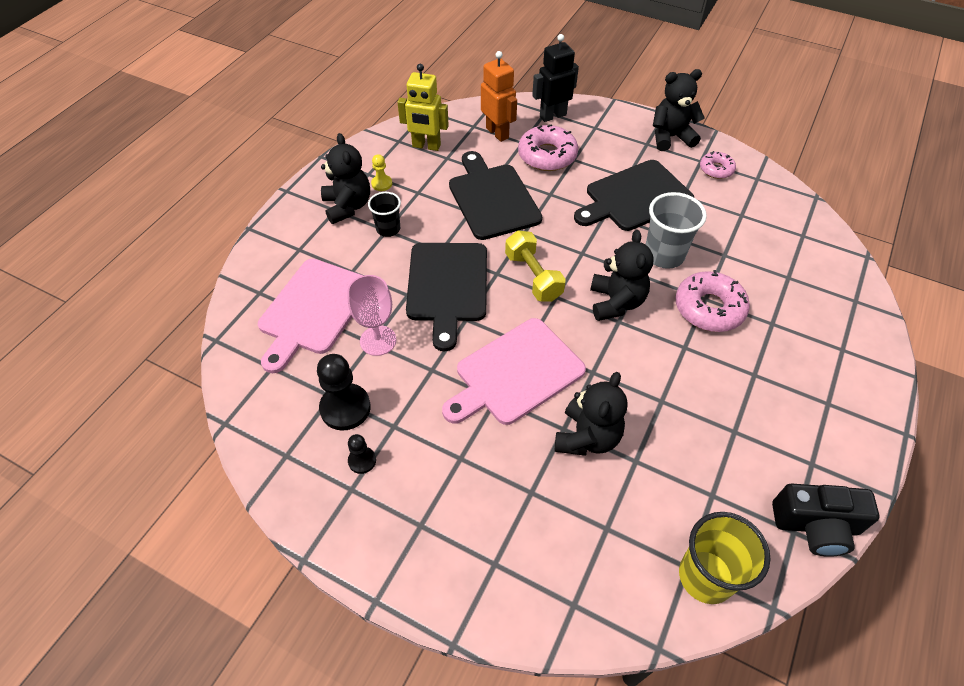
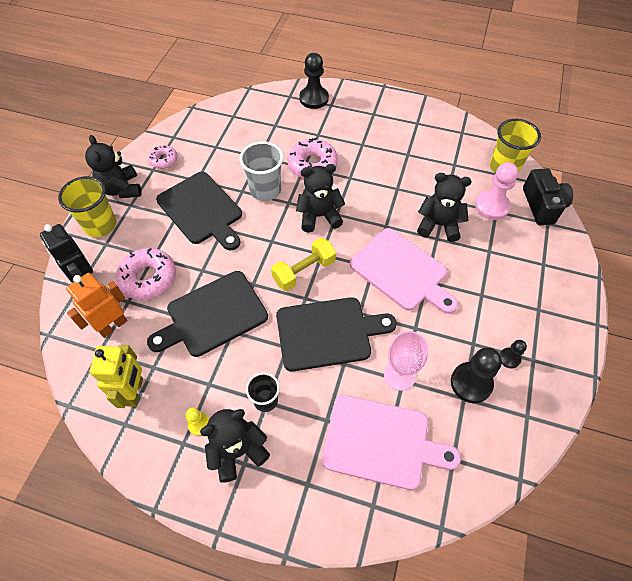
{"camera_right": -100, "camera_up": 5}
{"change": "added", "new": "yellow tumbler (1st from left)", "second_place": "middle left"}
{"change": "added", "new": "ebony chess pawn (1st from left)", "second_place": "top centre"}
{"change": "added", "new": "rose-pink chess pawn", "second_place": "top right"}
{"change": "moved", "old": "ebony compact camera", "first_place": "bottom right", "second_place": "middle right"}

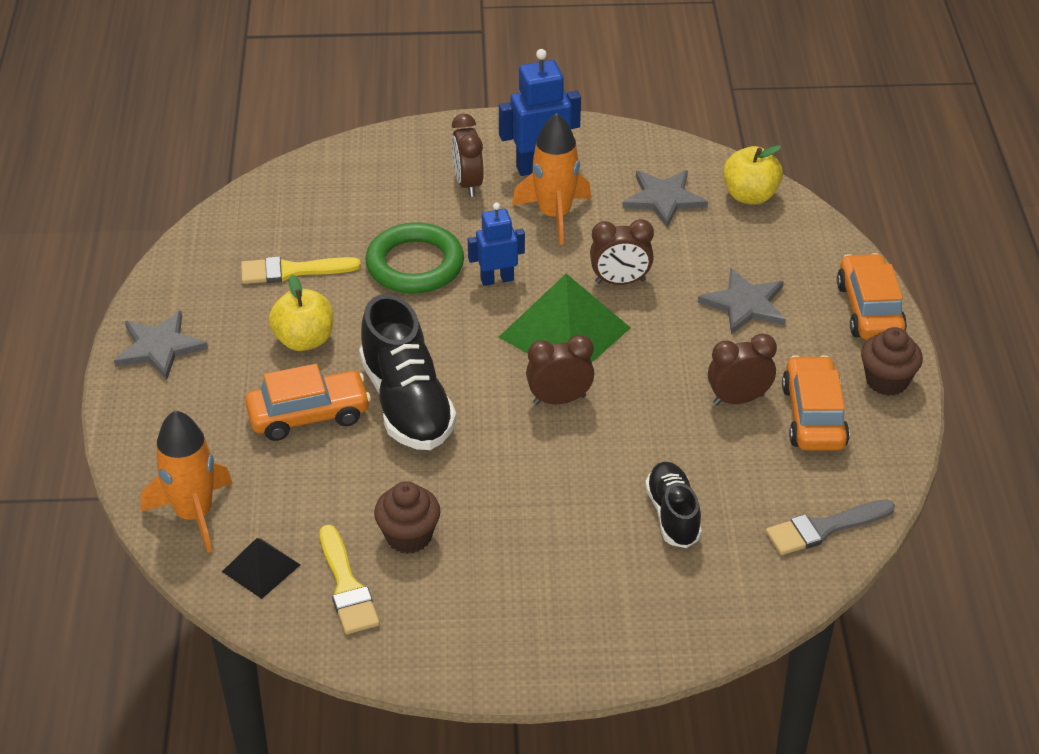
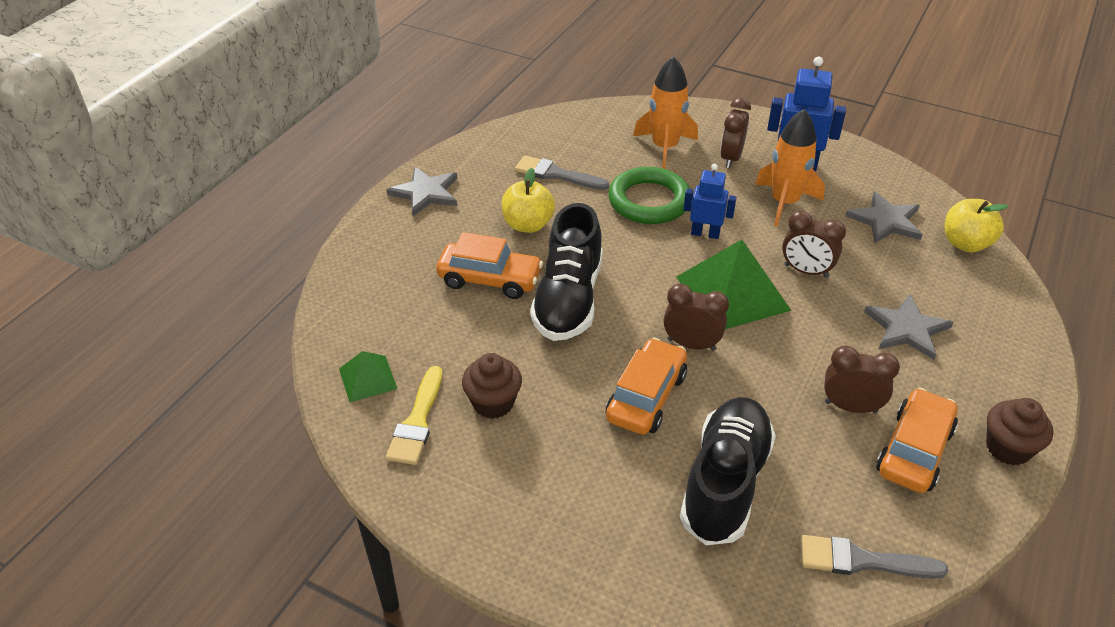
{"camera_right": 30, "camera_up": 0}
{"change": "moved", "old": "orange spaceship (1st from left)", "first_place": "middle left", "second_place": "top centre"}
{"change": "moved", "old": "orange car (3rd from left in the first image)", "new": "orange car (2nd from left)", "first_place": "middle right", "second_place": "centre"}
{"change": "recoloured", "old": "ebony solid pyramid", "new": "green solid pyramid (1st from left)", "first_place": "bottom left", "second_place": "middle left"}
{"change": "recoloured", "old": "yellow brush (1st from left)", "new": "grey brush (1st from left)", "first_place": "middle left", "second_place": "top centre"}
{"change": "resized", "old": "ebony sneaker (2nd from left)", "first_place": "bottom centre", "second_place": "bottom centre", "factor": 1.68}

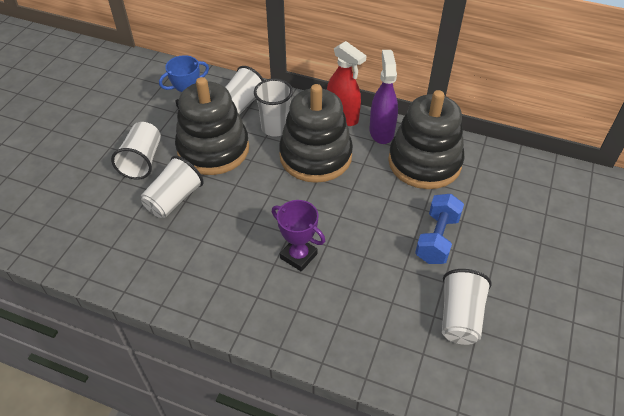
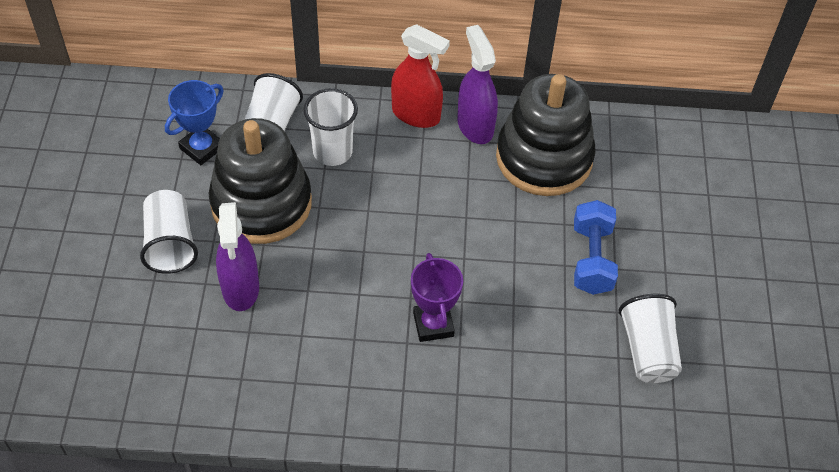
{"camera_right": -20, "camera_up": 5}
{"change": "removed", "old": "ebony stacking rings (2nd from left)", "first_place": "top centre"}
{"change": "replaced", "old": "white tumbler (2nd from left)", "new": "violet spray bottle (1st from left)", "first_place": "middle left", "second_place": "middle left"}
{"change": "turned", "old": "violet award cup", "first_place": "centre", "second_place": "centre", "degrees": 60}

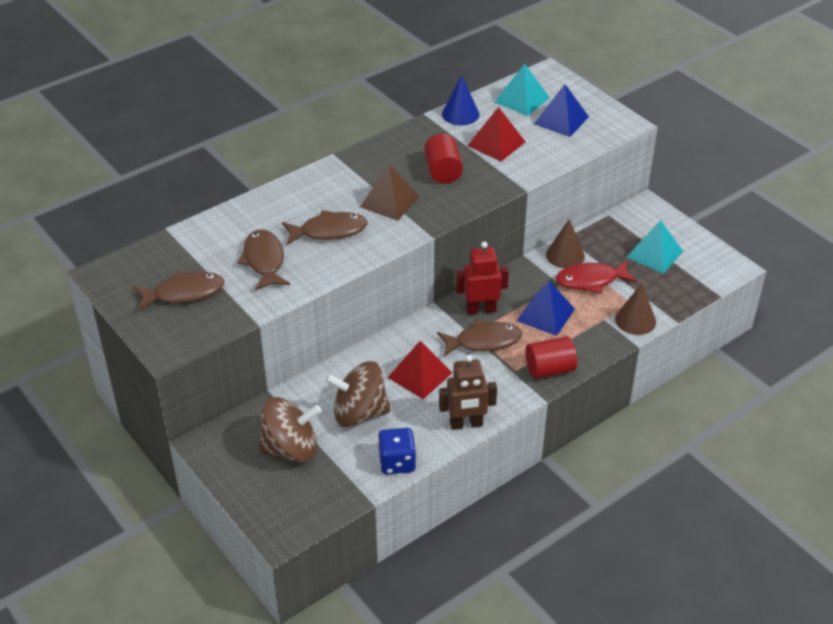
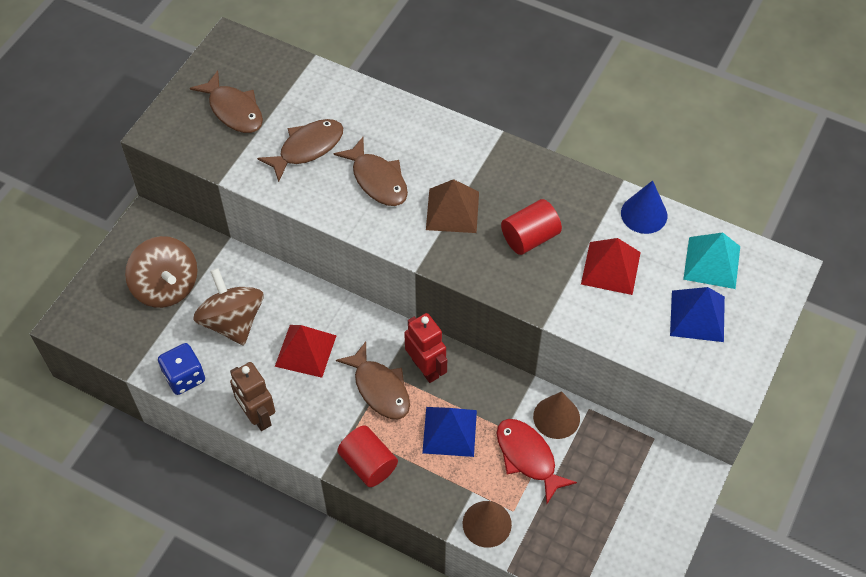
{"camera_right": 65, "camera_up": 15}
{"change": "removed", "old": "aqua solid pyramid (2nd from left)", "first_place": "middle right"}

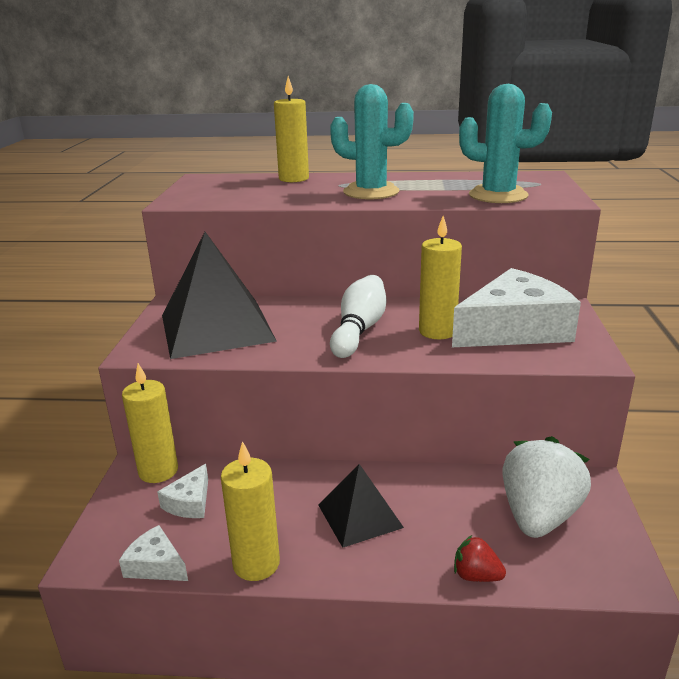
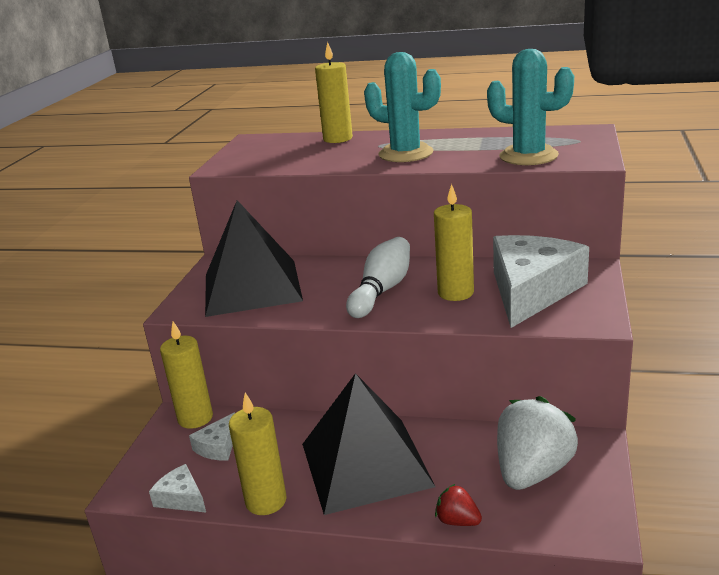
{"camera_right": 10, "camera_up": 0}
{"change": "turned", "old": "white piece of cheese (3rd from left)", "first_place": "middle right", "second_place": "middle right", "degrees": -45}
{"change": "resized", "old": "ebony solid pyramid (2nd from left)", "first_place": "bottom centre", "second_place": "bottom centre", "factor": 1.83}

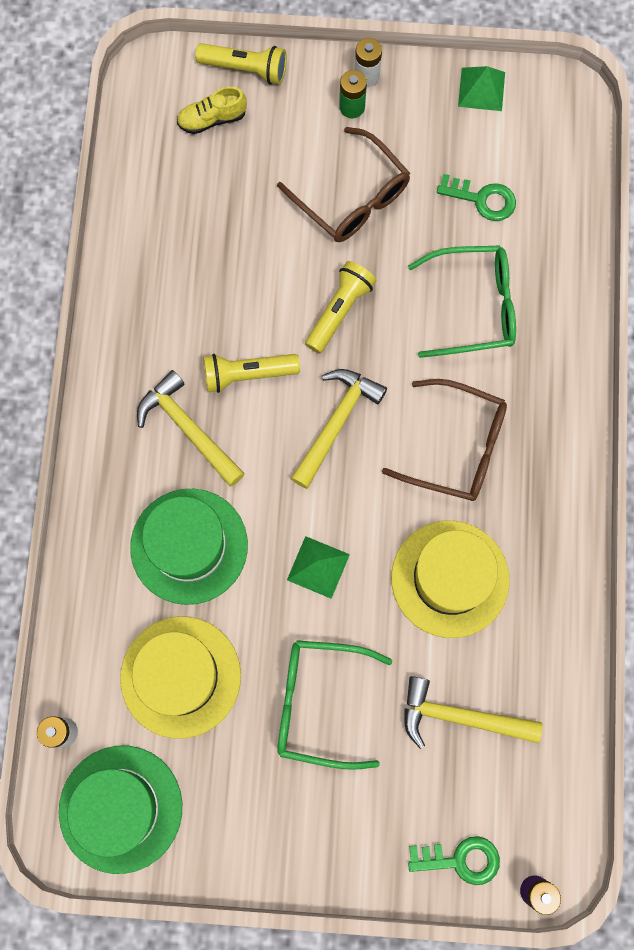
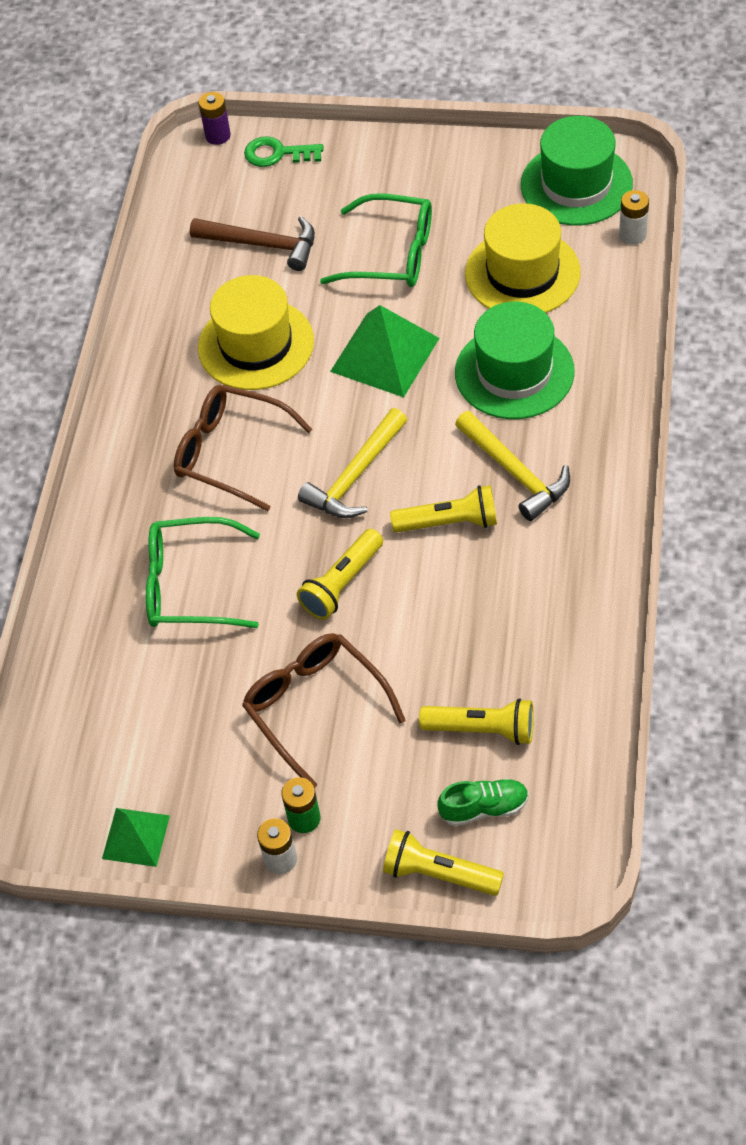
{"camera_right": -170, "camera_up": -20}
{"change": "removed", "old": "green door key (2nd from left)", "first_place": "top right"}
{"change": "added", "new": "yellow torch (4th from left)", "second_place": "centre"}
{"change": "recoloured", "old": "yellow sneaker", "new": "green sneaker", "first_place": "top centre", "second_place": "bottom centre"}
{"change": "recoloured", "old": "yellow carpenter's hammer (3rd from left)", "new": "dark brown carpenter's hammer", "first_place": "bottom right", "second_place": "top centre"}
{"change": "resized", "old": "green solid pyramid (1st from left in the first image)", "first_place": "centre", "second_place": "top centre", "factor": 1.69}

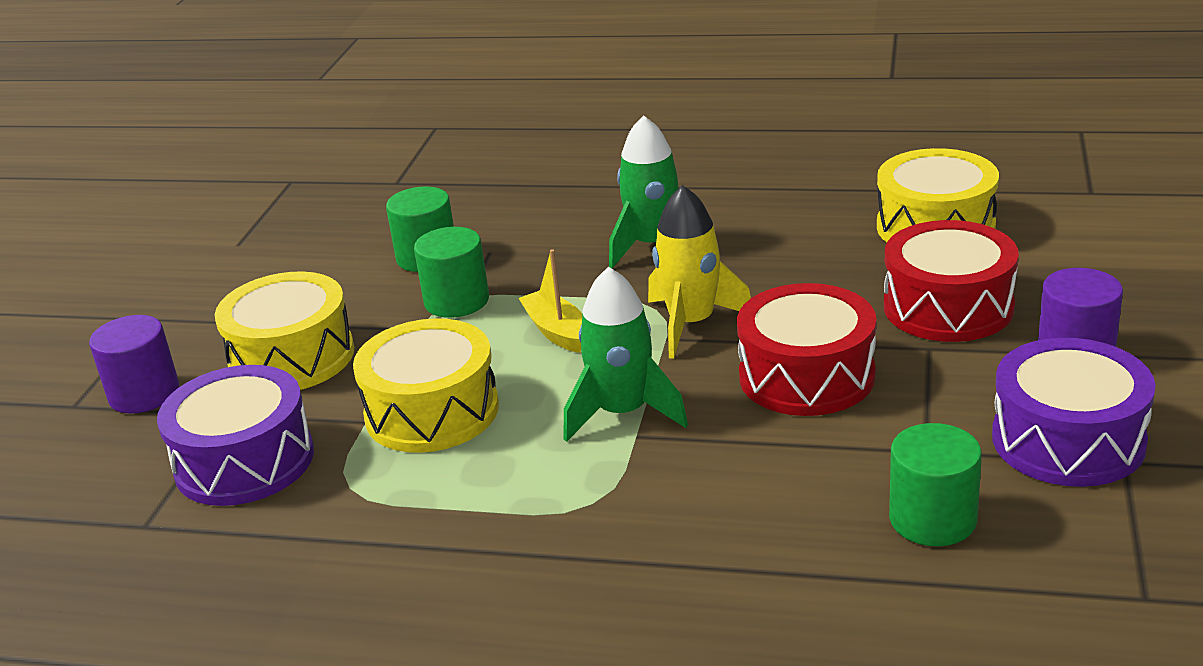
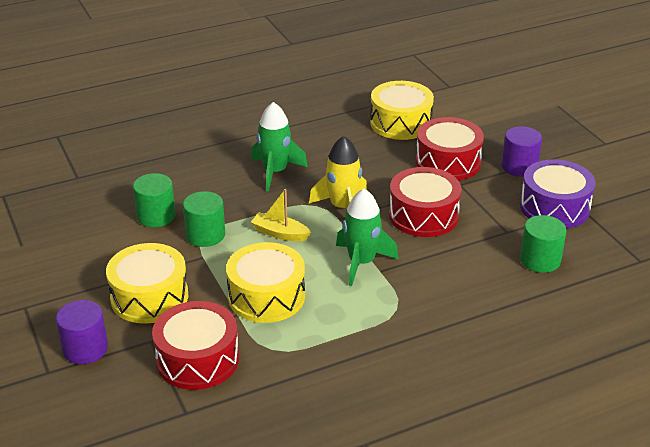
{"camera_right": -40, "camera_up": 5}
{"change": "recoloured", "old": "violet toy drum (1st from left)", "new": "crimson toy drum (1st from left)", "first_place": "middle left", "second_place": "bottom left"}

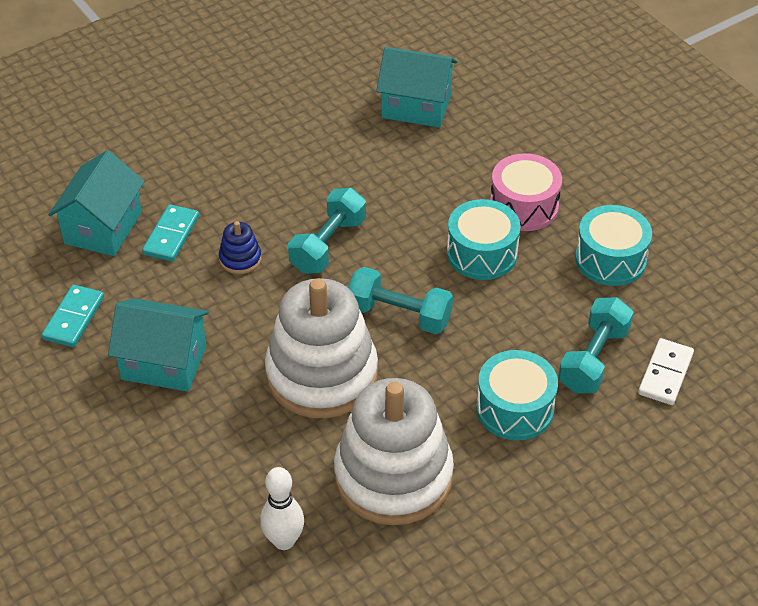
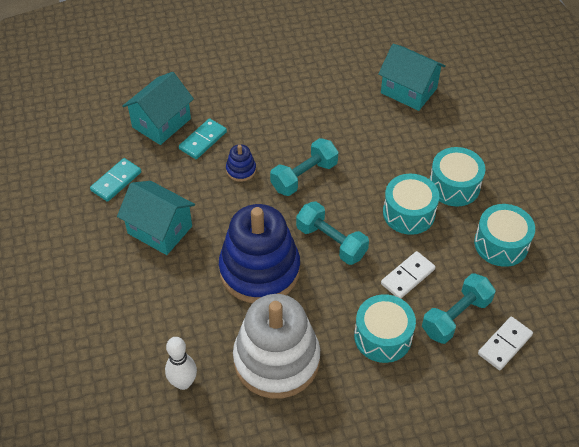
{"camera_right": 20, "camera_up": 5}
{"change": "added", "new": "white domino tile (1st from left)", "second_place": "middle right"}
{"change": "recoloured", "old": "white stacking rings (1st from left)", "new": "cobalt stacking rings (2nd from left)", "first_place": "centre", "second_place": "centre"}
{"change": "recoloured", "old": "rose-pink toy drum", "new": "aqua toy drum (3rd from left)", "first_place": "top right", "second_place": "middle right"}

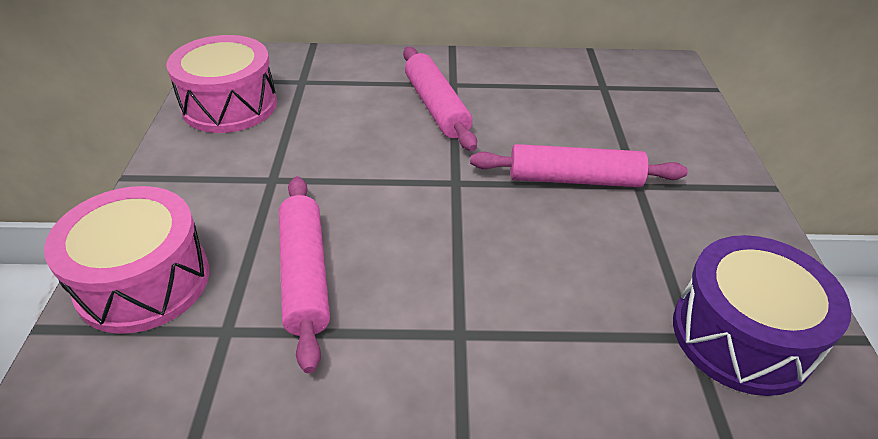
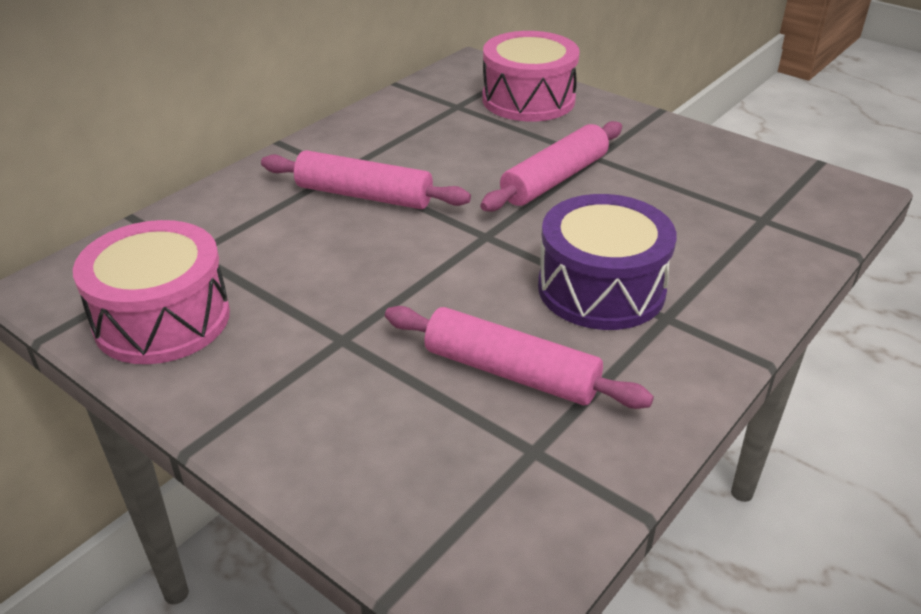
{"camera_right": -50, "camera_up": -5}
{"change": "moved", "old": "rose-pink toy drum (1st from left in the first image)", "new": "rose-pink toy drum (2nd from left)", "first_place": "middle left", "second_place": "top centre"}
{"change": "moved", "old": "violet toy drum", "first_place": "bottom right", "second_place": "centre"}

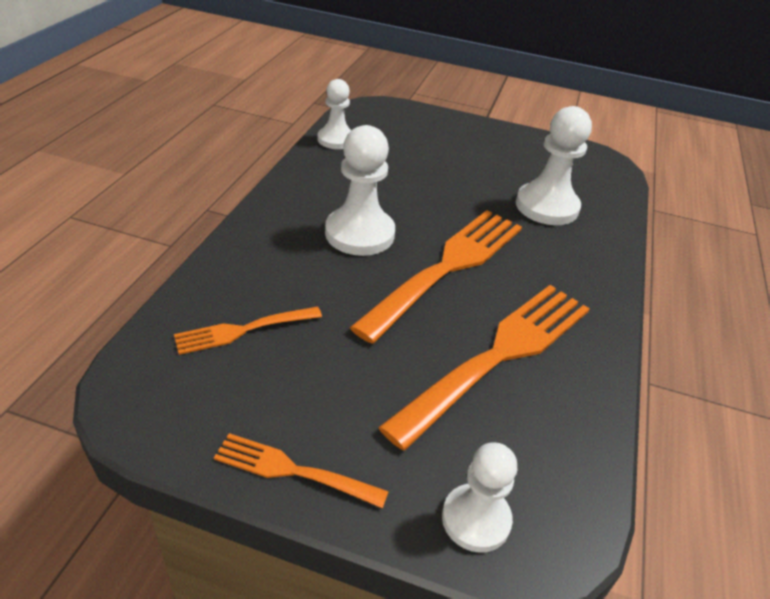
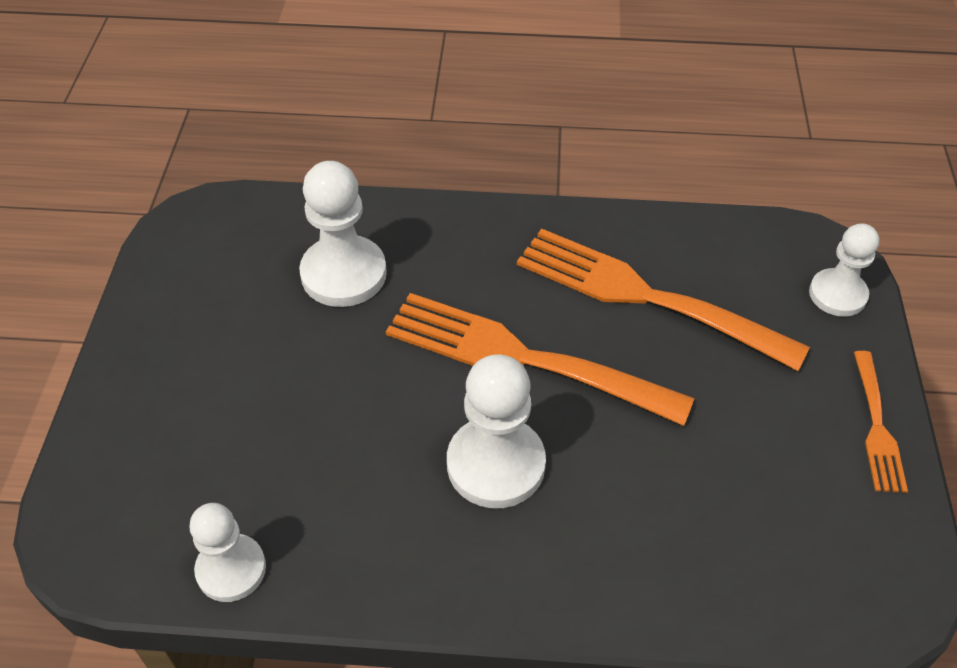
{"camera_right": -100, "camera_up": 10}
{"change": "removed", "old": "orange table fork (1st from left)", "first_place": "middle left"}

